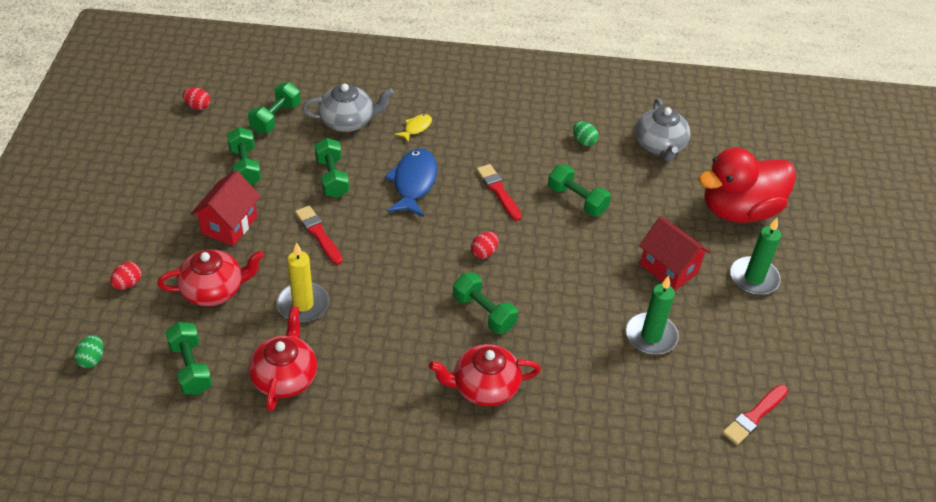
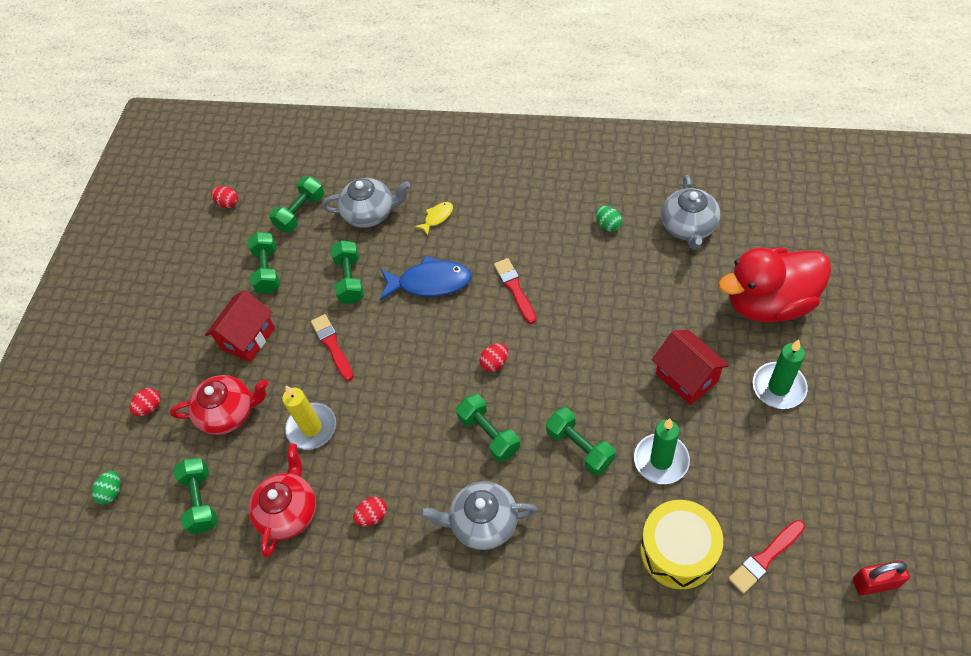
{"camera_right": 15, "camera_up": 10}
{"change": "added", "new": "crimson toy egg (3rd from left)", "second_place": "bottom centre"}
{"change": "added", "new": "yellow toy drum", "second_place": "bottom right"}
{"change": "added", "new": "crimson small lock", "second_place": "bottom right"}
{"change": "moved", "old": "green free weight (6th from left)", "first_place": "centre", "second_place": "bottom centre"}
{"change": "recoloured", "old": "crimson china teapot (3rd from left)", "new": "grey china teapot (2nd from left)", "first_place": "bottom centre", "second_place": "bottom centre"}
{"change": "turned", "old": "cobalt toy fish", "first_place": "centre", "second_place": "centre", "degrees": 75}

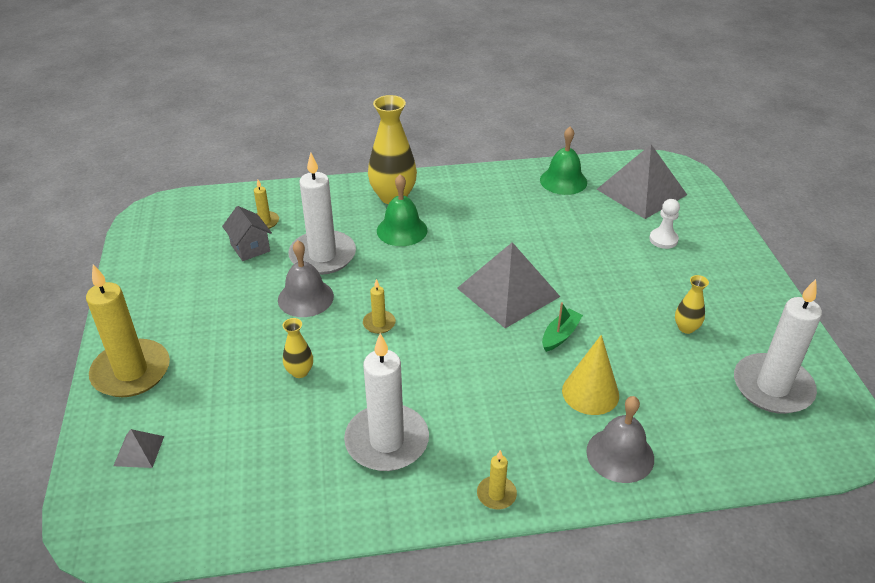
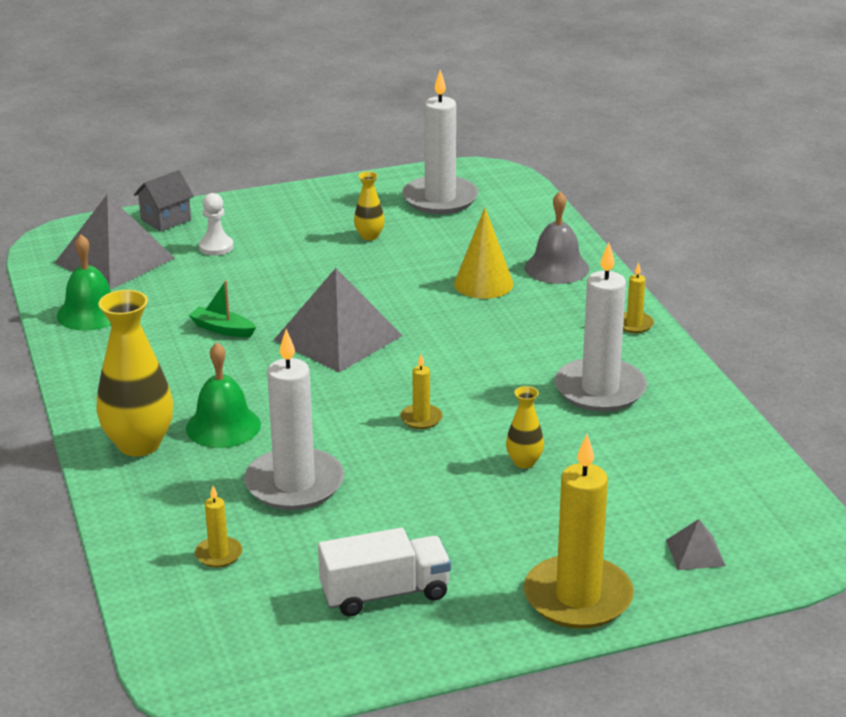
{"camera_right": -100, "camera_up": -10}
{"change": "removed", "old": "grey school bell (1st from left)", "first_place": "centre"}
{"change": "added", "new": "white lorry", "second_place": "bottom centre"}
{"change": "moved", "old": "grey house", "first_place": "middle left", "second_place": "top left"}
{"change": "moved", "old": "green boat", "first_place": "centre", "second_place": "middle left"}

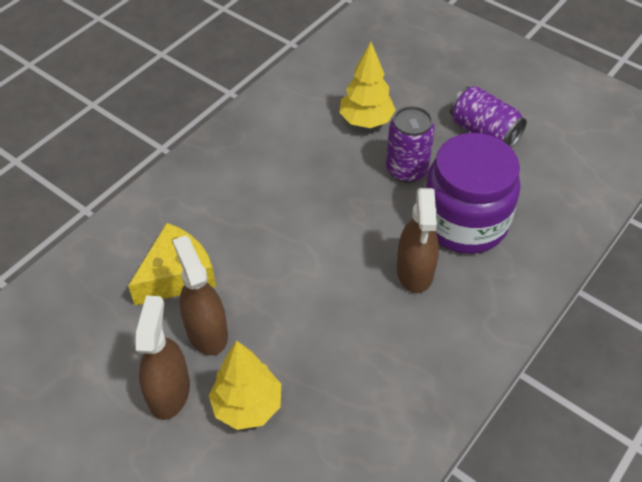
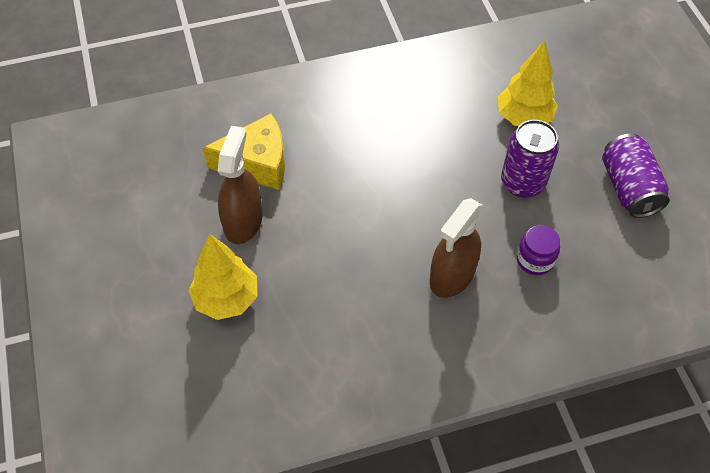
{"camera_right": 35, "camera_up": 5}
{"change": "removed", "old": "dark brown spray bottle (1st from left)", "first_place": "bottom left"}
{"change": "resized", "old": "violet jam jar", "first_place": "middle right", "second_place": "middle right", "factor": 0.41}

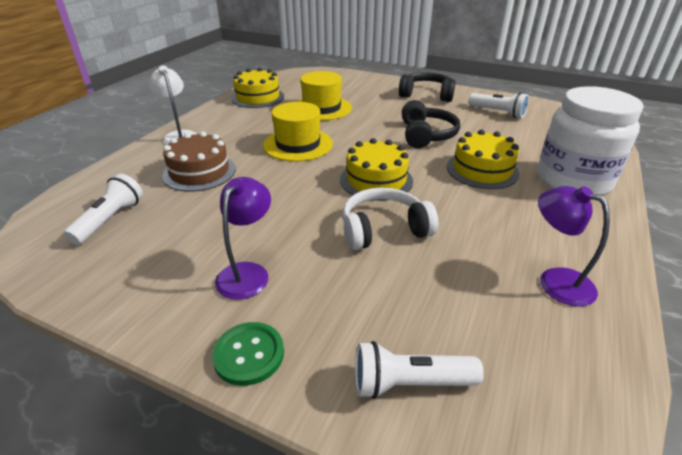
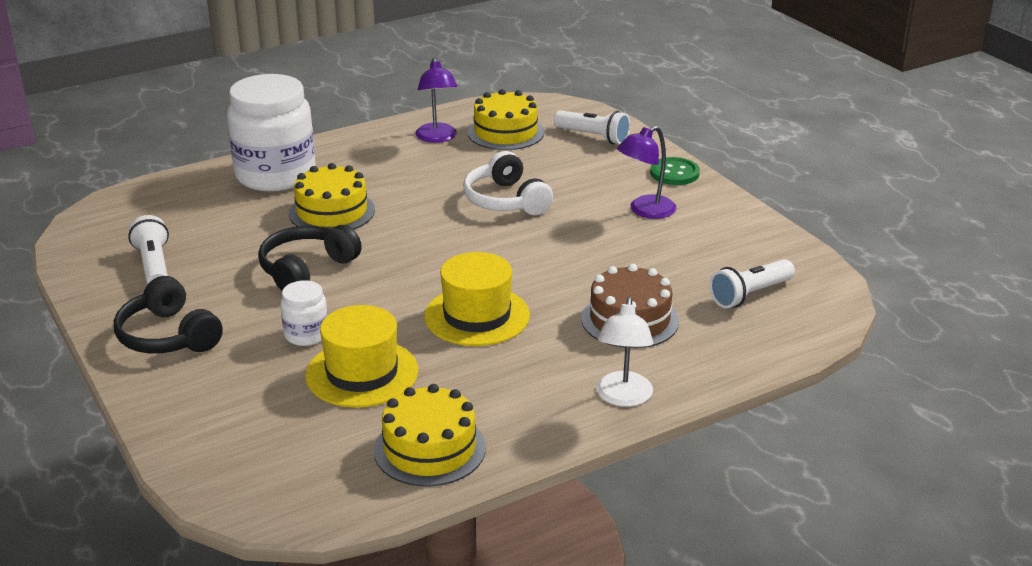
{"camera_right": -145, "camera_up": -5}
{"change": "added", "new": "white jam jar (2nd from left)", "second_place": "middle left"}
{"change": "moved", "old": "yellow gateau (2nd from left in the first image)", "new": "yellow gateau (3rd from left)", "first_place": "centre", "second_place": "top centre"}
{"change": "turned", "old": "white over-ear headphones", "first_place": "centre", "second_place": "top centre", "degrees": 45}

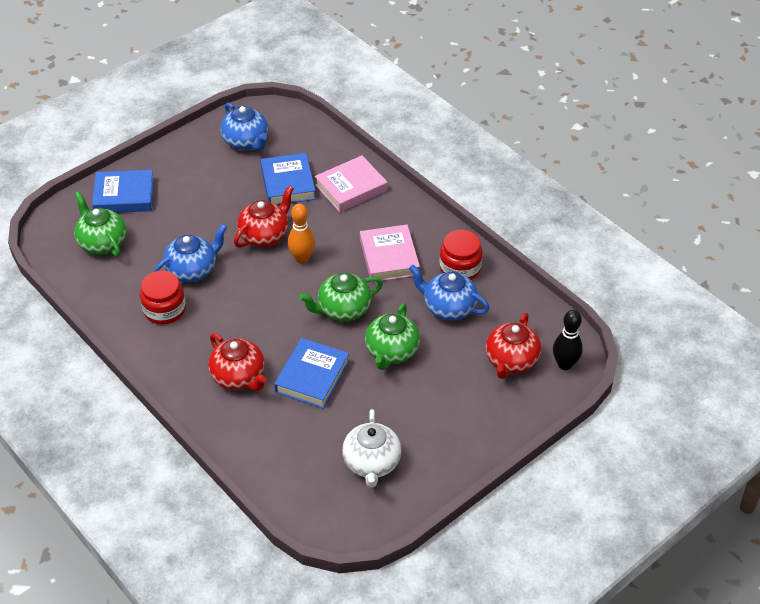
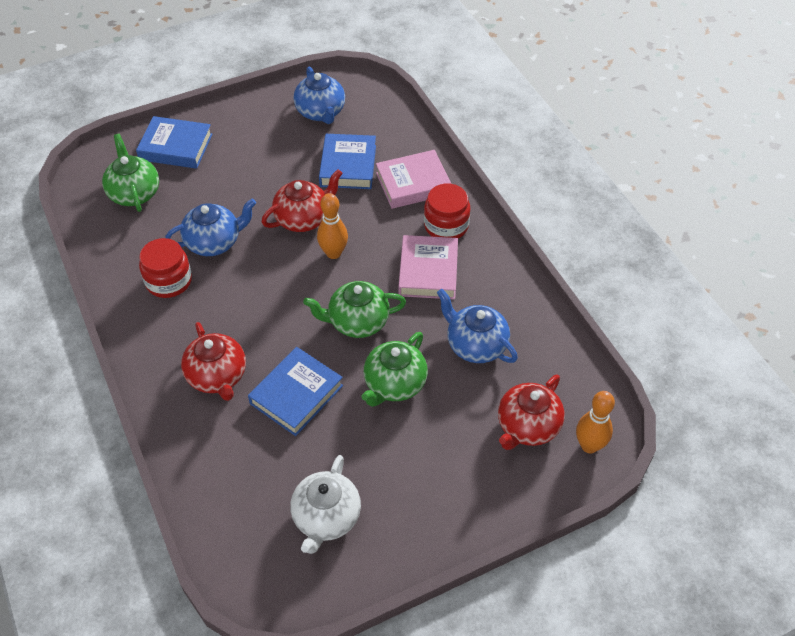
{"camera_right": 15, "camera_up": 5}
{"change": "moved", "old": "crimson jam jar (2nd from left)", "first_place": "centre", "second_place": "top centre"}
{"change": "recoloured", "old": "ebony tenpin", "new": "orange tenpin (2nd from left)", "first_place": "middle right", "second_place": "middle right"}

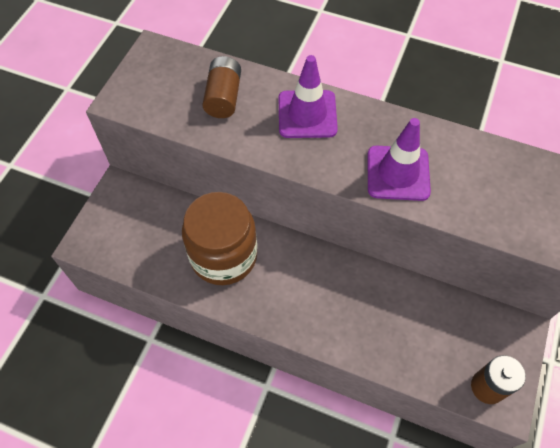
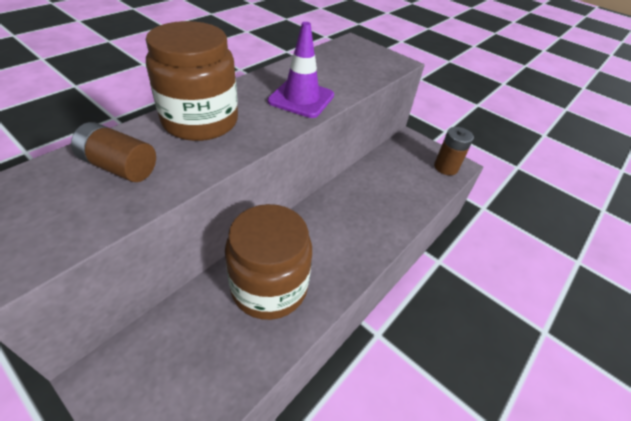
{"camera_right": -75, "camera_up": -15}
{"change": "replaced", "old": "violet road cone (1st from left)", "new": "dark brown jam jar (1st from left)", "first_place": "top centre", "second_place": "top left"}

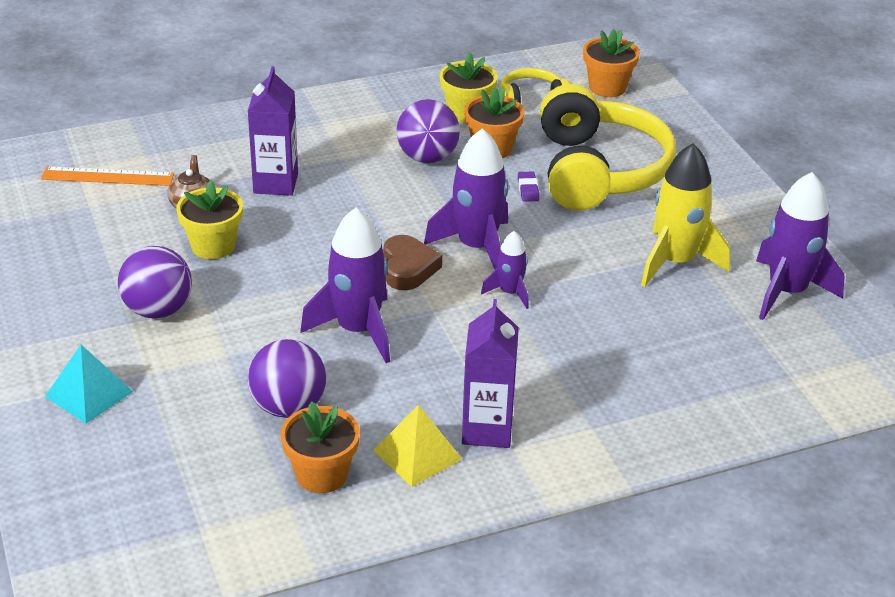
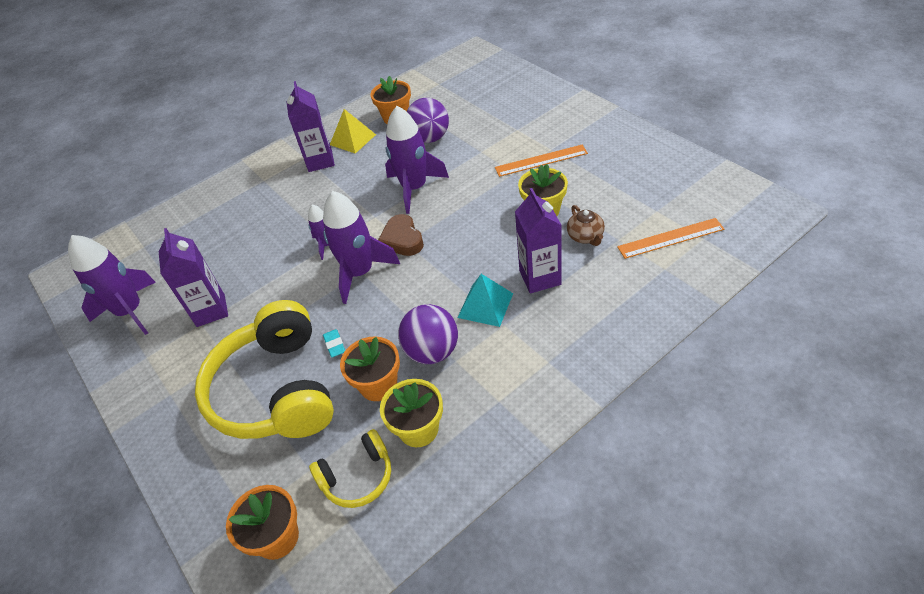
{"camera_right": 170, "camera_up": 10}
{"change": "moved", "old": "aqua solid pyramid", "first_place": "middle left", "second_place": "centre"}
{"change": "replaced", "old": "violet ball (1st from left)", "new": "orange straightedge (1st from left)", "first_place": "middle left", "second_place": "top centre"}
{"change": "replaced", "old": "yellow spaceship", "new": "violet milk carton (1st from left)", "first_place": "middle right", "second_place": "middle left"}
{"change": "recoloured", "old": "violet gum eraser", "new": "aqua gum eraser", "first_place": "top centre", "second_place": "centre"}

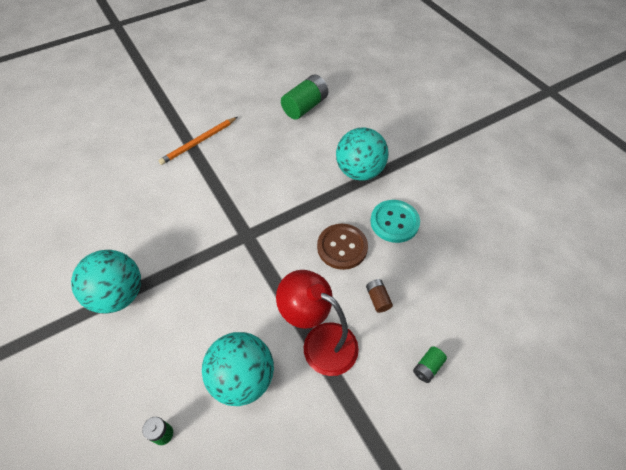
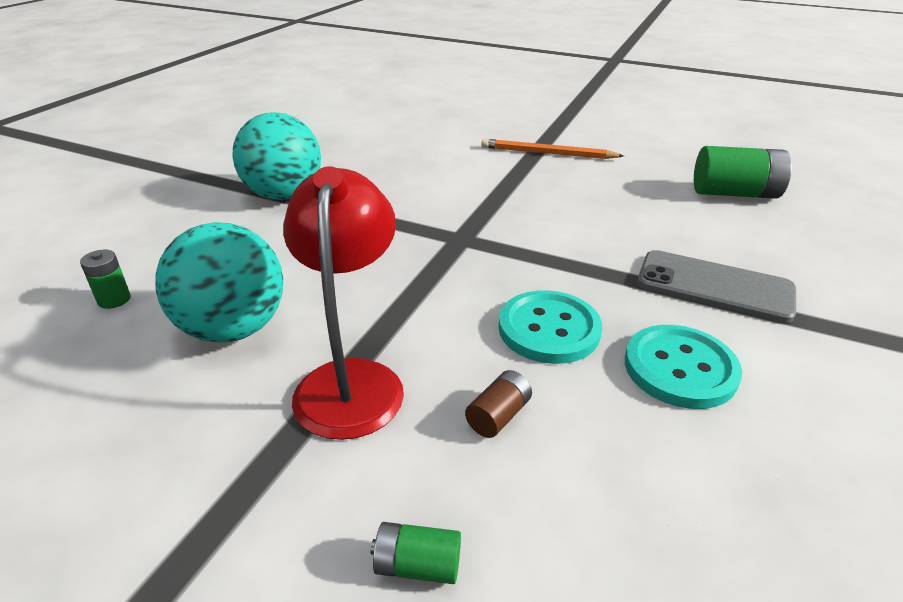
{"camera_right": 55, "camera_up": -20}
{"change": "replaced", "old": "aqua ball (3rd from left)", "new": "grey smartphone", "first_place": "top centre", "second_place": "middle right"}
{"change": "recoloured", "old": "dark brown sewing button", "new": "aqua sewing button (1st from left)", "first_place": "centre", "second_place": "centre"}

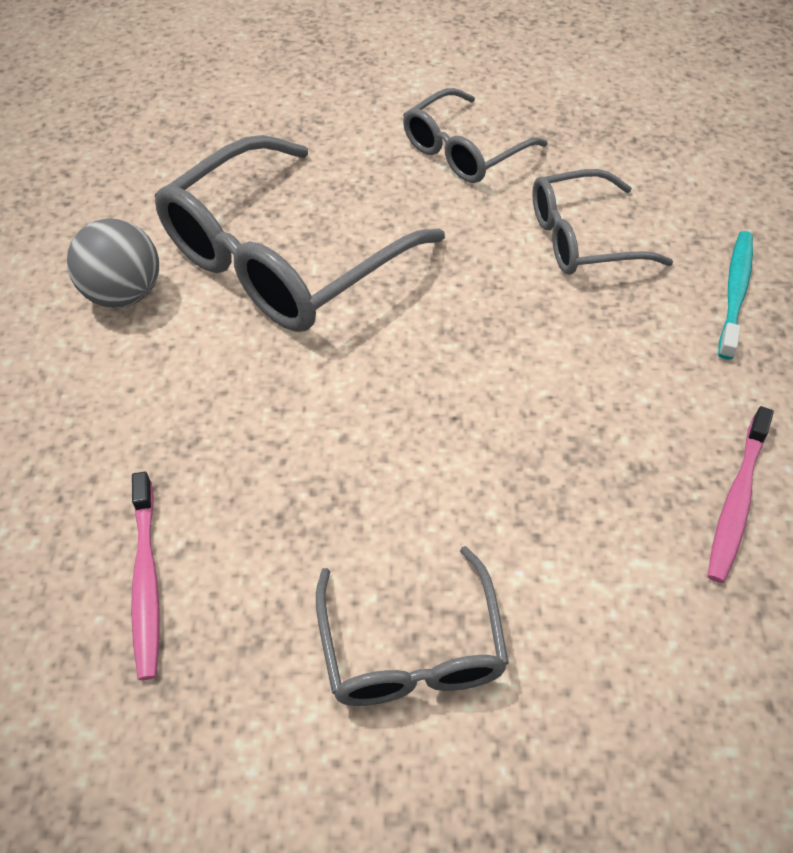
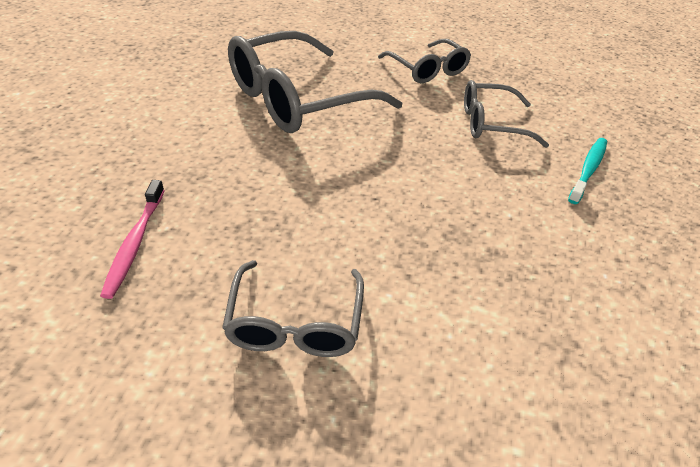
{"camera_right": 10, "camera_up": -10}
{"change": "removed", "old": "grey ball", "first_place": "top left"}
{"change": "removed", "old": "rose-pink dental brush (2nd from left)", "first_place": "middle right"}
{"change": "turned", "old": "grey eyeglasses (3rd from left)", "first_place": "top centre", "second_place": "top centre", "degrees": -90}

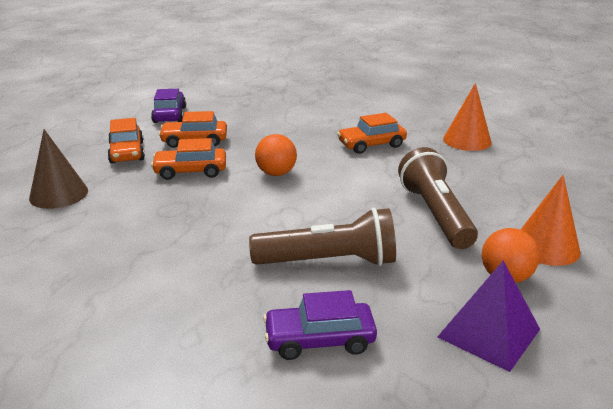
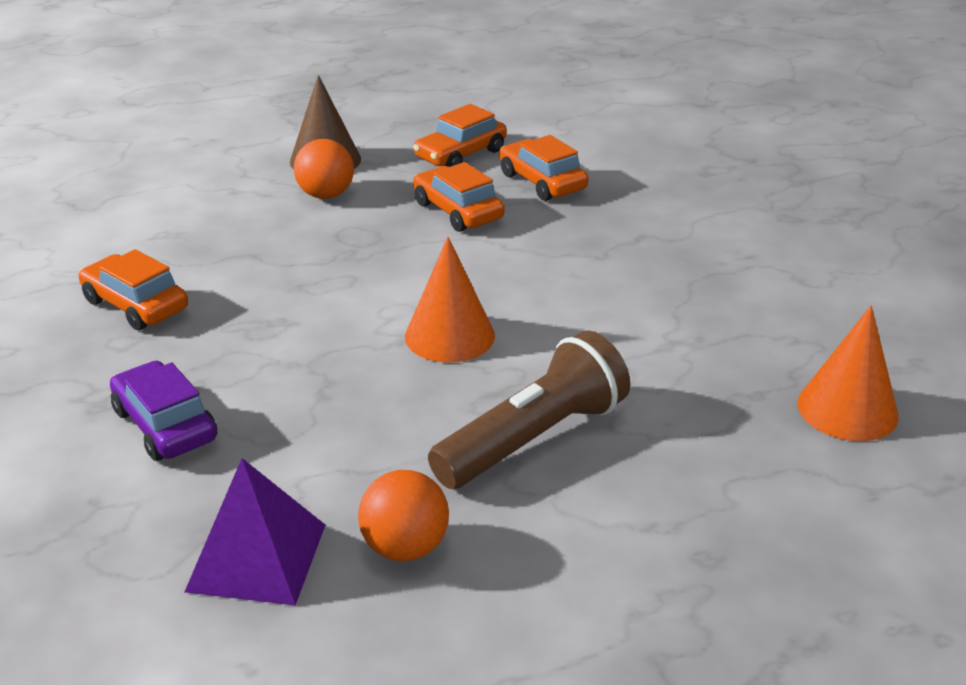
{"camera_right": 60, "camera_up": 5}
{"change": "removed", "old": "violet car (1st from left)", "first_place": "top left"}
{"change": "removed", "old": "dark brown torch (1st from left)", "first_place": "centre"}
{"change": "moved", "old": "orange ball (1st from left)", "first_place": "centre", "second_place": "top centre"}
{"change": "moved", "old": "orange car (4th from left in the first image)", "new": "orange car (1st from left)", "first_place": "top centre", "second_place": "middle left"}
{"change": "moved", "old": "orange solid cone (2nd from left in the first image)", "new": "orange solid cone (1st from left)", "first_place": "middle right", "second_place": "centre"}

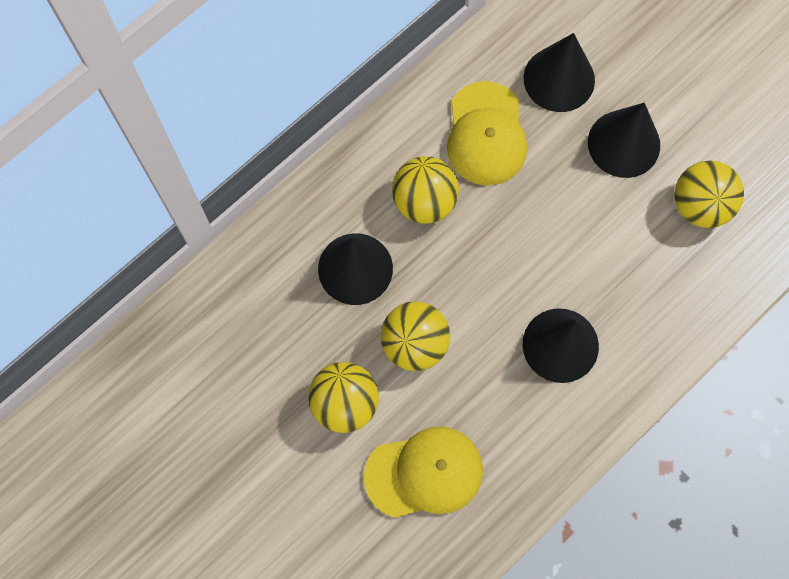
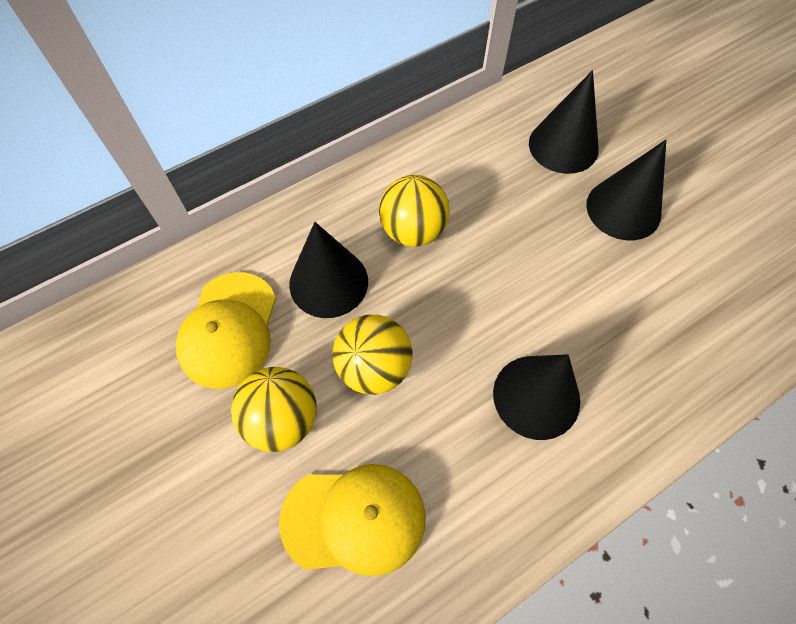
{"camera_right": 10, "camera_up": -10}
{"change": "removed", "old": "yellow ball (4th from left)", "first_place": "middle right"}
{"change": "moved", "old": "yellow cap (2nd from left in the first image)", "new": "yellow cap (1st from left)", "first_place": "top centre", "second_place": "middle left"}

